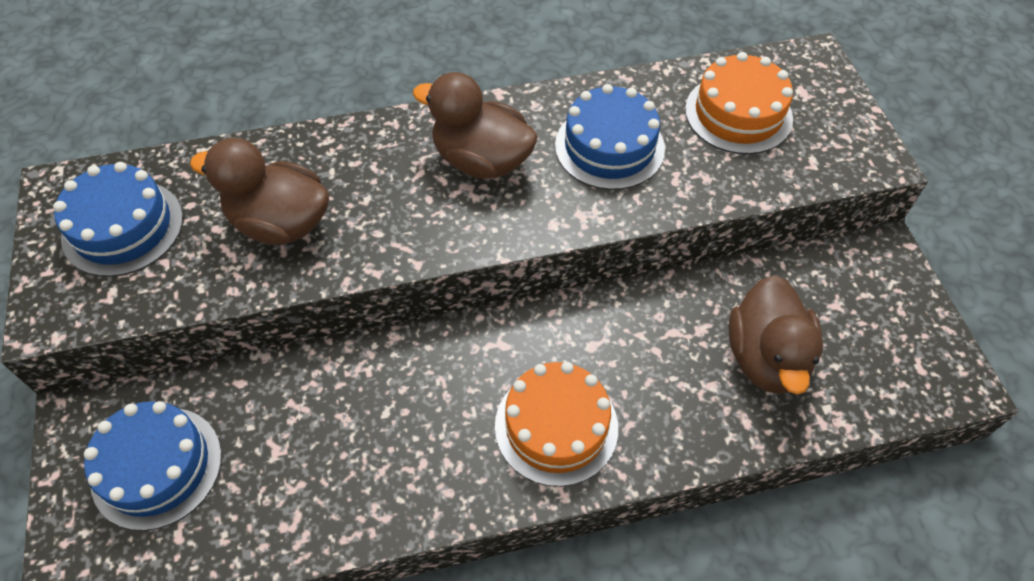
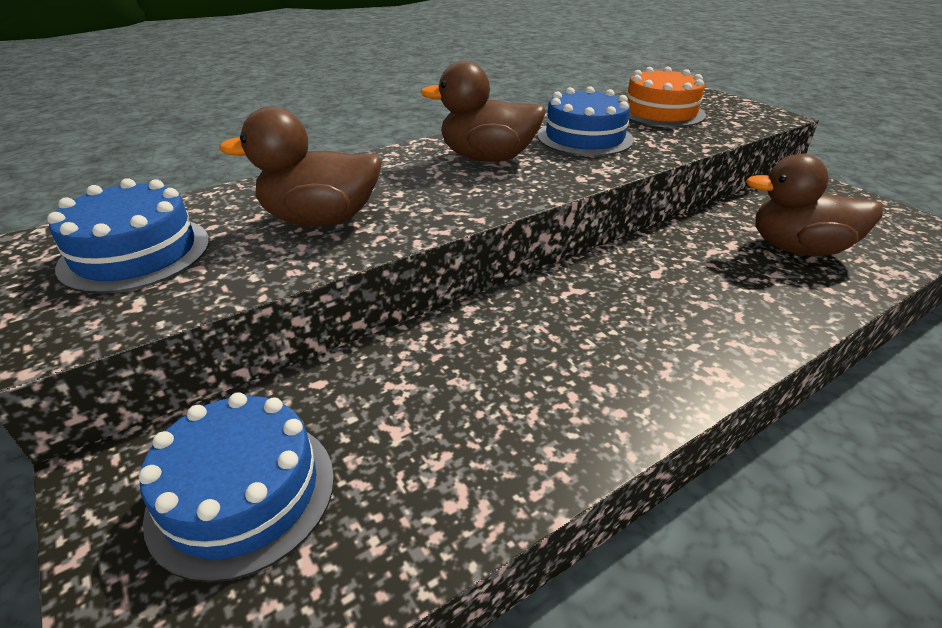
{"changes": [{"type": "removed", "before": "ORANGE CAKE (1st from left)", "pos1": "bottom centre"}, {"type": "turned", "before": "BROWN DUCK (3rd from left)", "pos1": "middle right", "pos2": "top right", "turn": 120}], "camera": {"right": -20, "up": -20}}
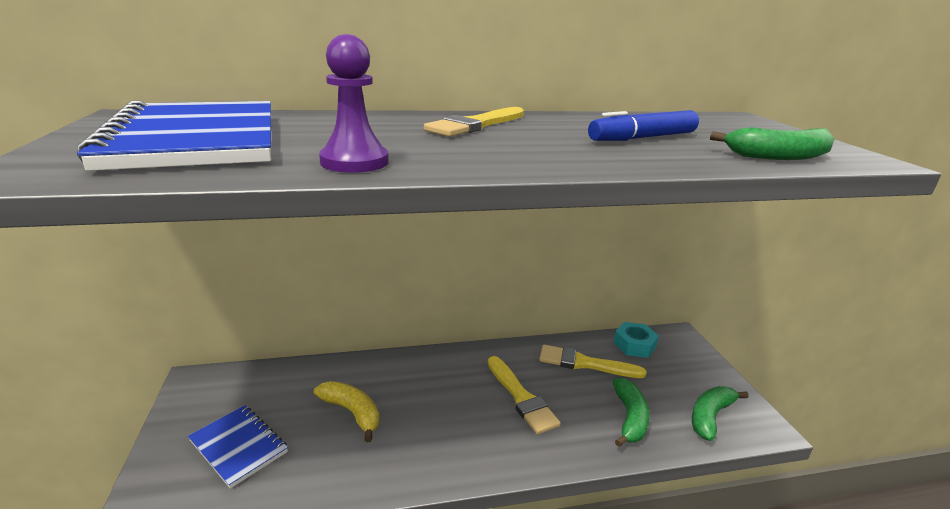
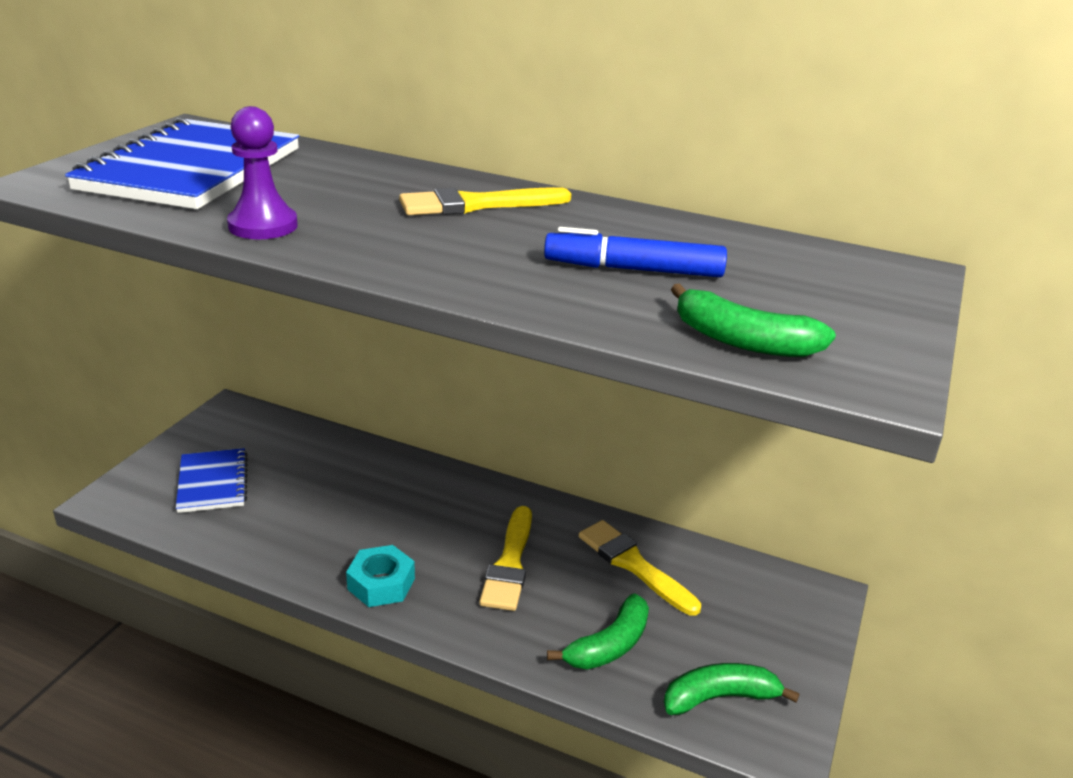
{"changes": [{"type": "removed", "before": "YELLOW BANANA", "pos1": "bottom centre"}, {"type": "moved", "before": "TURQUOISE NUT", "pos1": "bottom right", "pos2": "bottom centre"}], "camera": {"right": 35, "up": 5}}
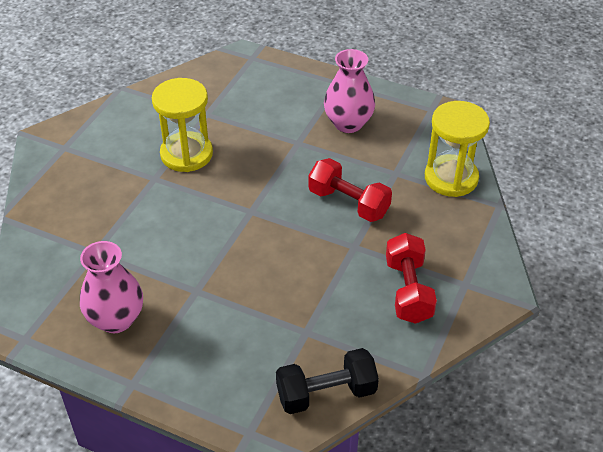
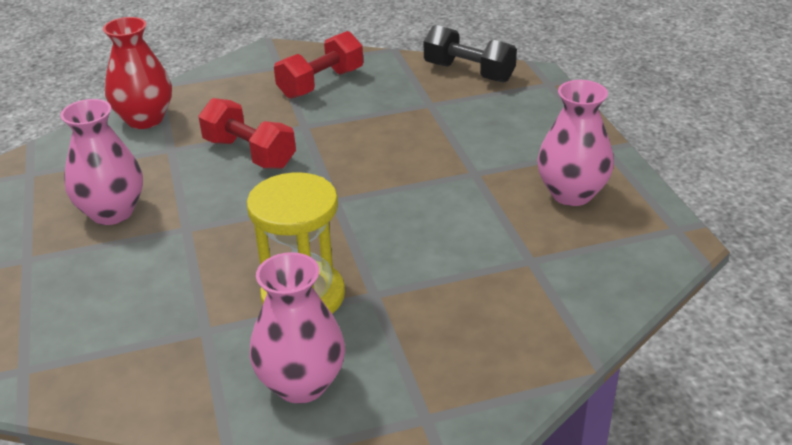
{"changes": [{"type": "added", "after": "PINK VASE (2nd from left)", "pos2": "bottom centre"}, {"type": "replaced", "before": "YELLOW HOURGLASS (2nd from left)", "after": "RED VASE", "pos1": "top right", "pos2": "top left"}, {"type": "turned", "before": "RED DUMBBELL (1st from left)", "pos1": "centre", "pos2": "top left", "turn": -45}], "camera": {"right": -130, "up": -10}}
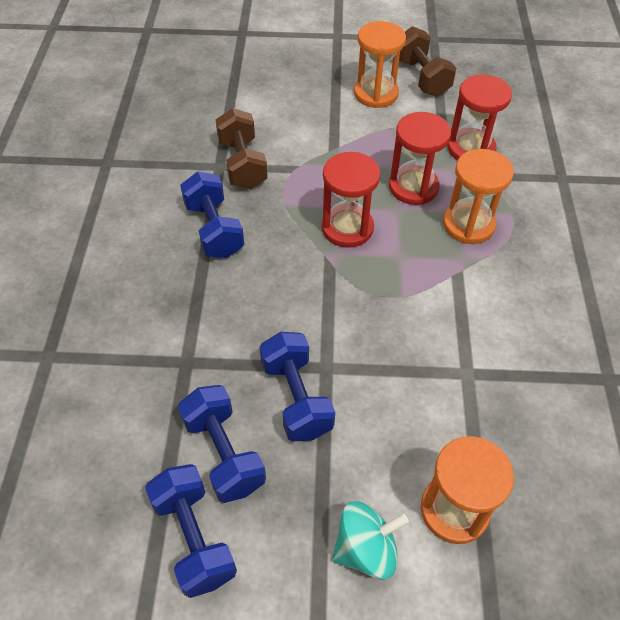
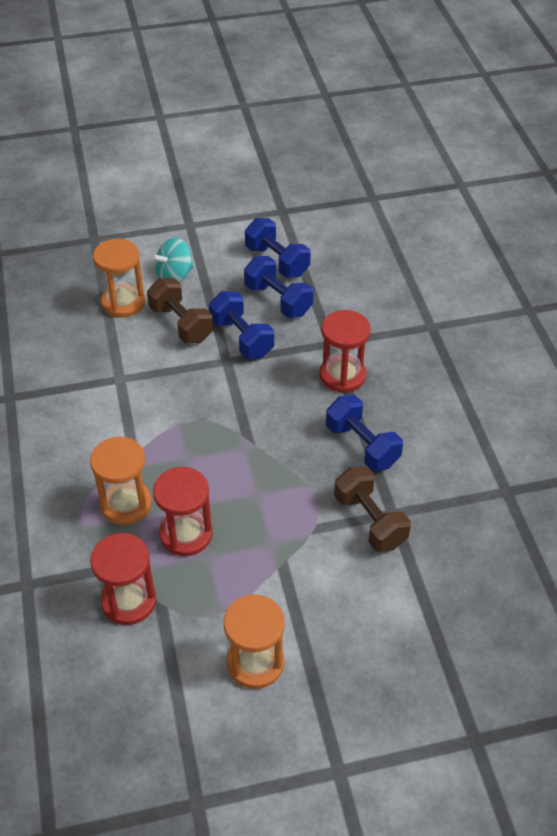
{"changes": [{"type": "moved", "before": "RED HOURGLASS (1st from left in the first image)", "after": "RED HOURGLASS (3rd from left)", "pos1": "top centre", "pos2": "centre"}, {"type": "moved", "before": "BROWN DUMBBELL (2nd from left in the first image)", "after": "BROWN DUMBBELL (1st from left)", "pos1": "top right", "pos2": "middle left"}], "camera": {"right": 165, "up": -5}}
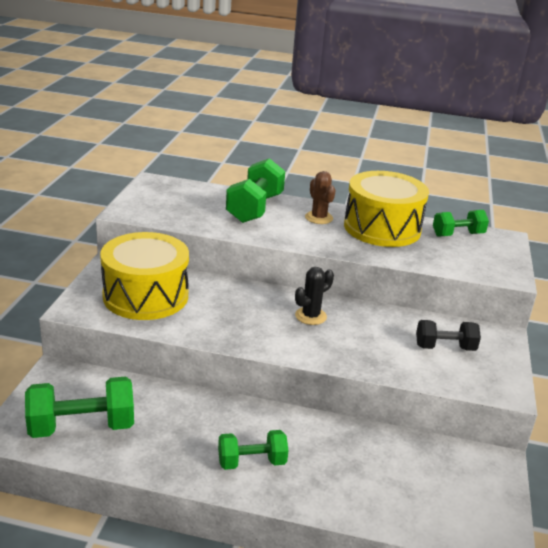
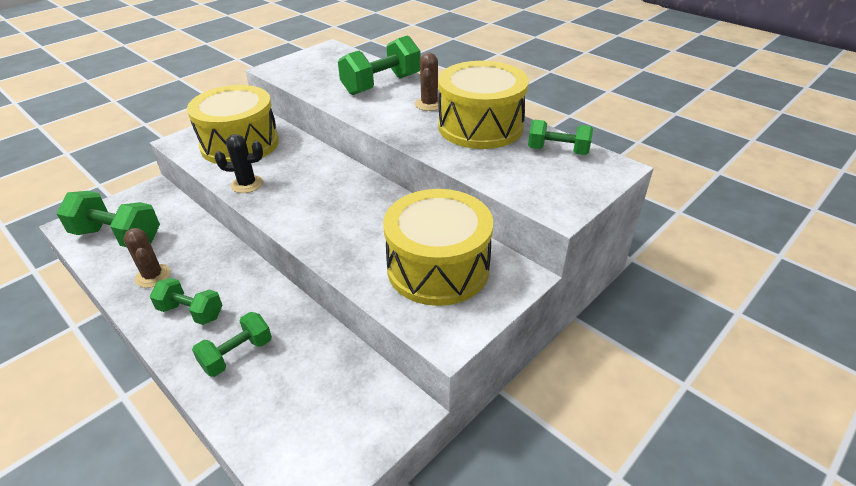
{"changes": [{"type": "added", "after": "BROWN CACTUS (1st from left)", "pos2": "middle left"}, {"type": "added", "after": "GREEN DUMBBELL (3rd from left)", "pos2": "bottom left"}, {"type": "moved", "before": "BLACK CACTUS", "pos1": "centre", "pos2": "middle left"}, {"type": "replaced", "before": "BLACK DUMBBELL", "after": "YELLOW DRUM (2nd from left)", "pos1": "middle right", "pos2": "centre"}], "camera": {"right": 35, "up": 10}}
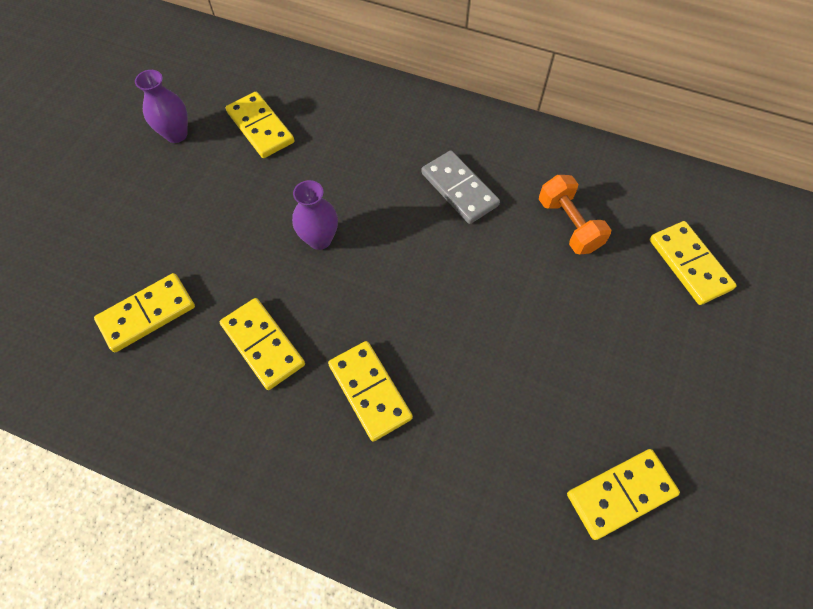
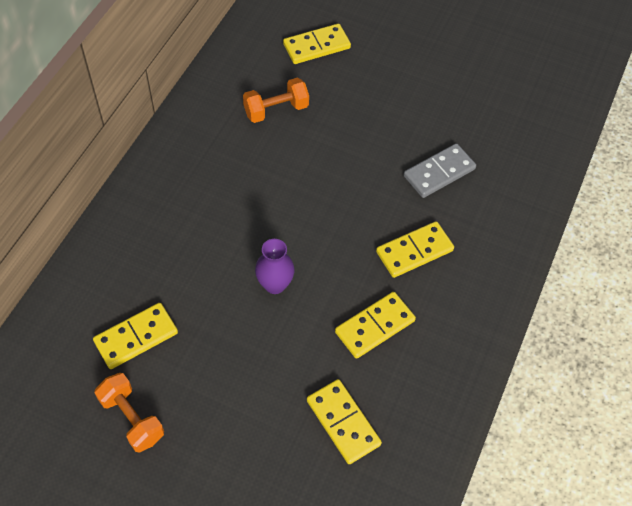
{"changes": [{"type": "removed", "before": "YELLOW DOMINO (5th from left)", "pos1": "bottom right"}, {"type": "moved", "before": "GREY DOMINO", "pos1": "top centre", "pos2": "middle right"}, {"type": "replaced", "before": "PURPLE VASE (1st from left)", "after": "ORANGE DUMBBELL (1st from left)", "pos1": "top left", "pos2": "bottom left"}], "camera": {"right": -90, "up": -5}}
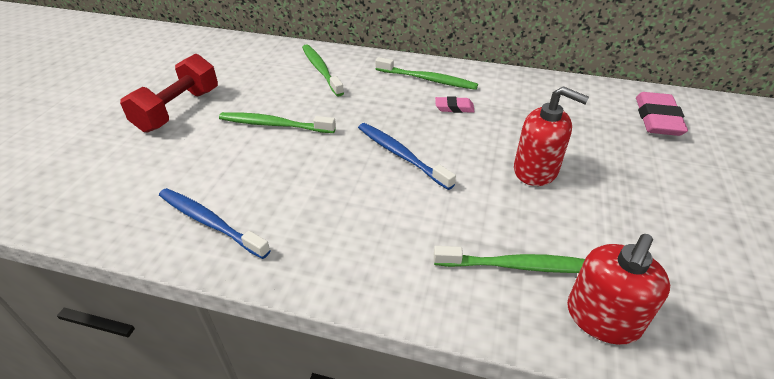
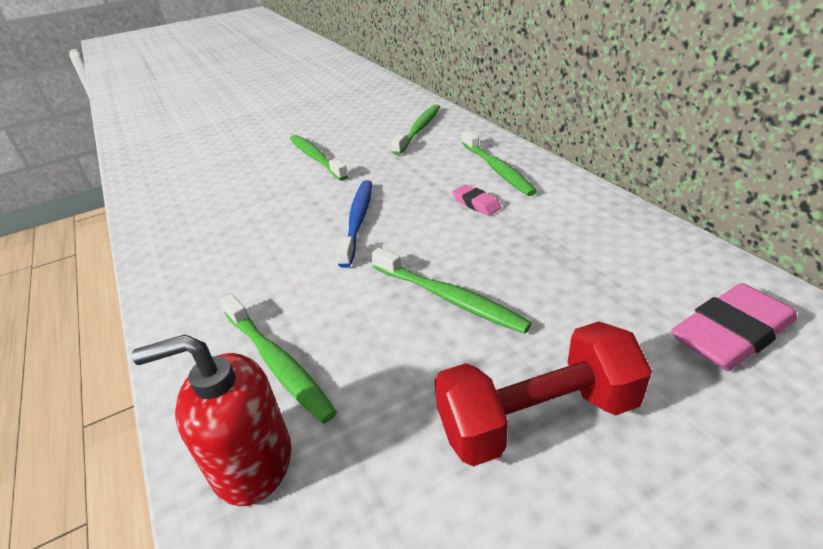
{"changes": [{"type": "removed", "before": "BLUE TOOTHBRUSH (1st from left)", "pos1": "middle left"}, {"type": "moved", "before": "RED DUMBBELL", "pos1": "top left", "pos2": "bottom centre"}, {"type": "replaced", "before": "RED SOAP DISPENSER (1st from left)", "after": "GREEN TOOTHBRUSH (4th from left)", "pos1": "middle right", "pos2": "centre"}], "camera": {"right": 50, "up": -5}}
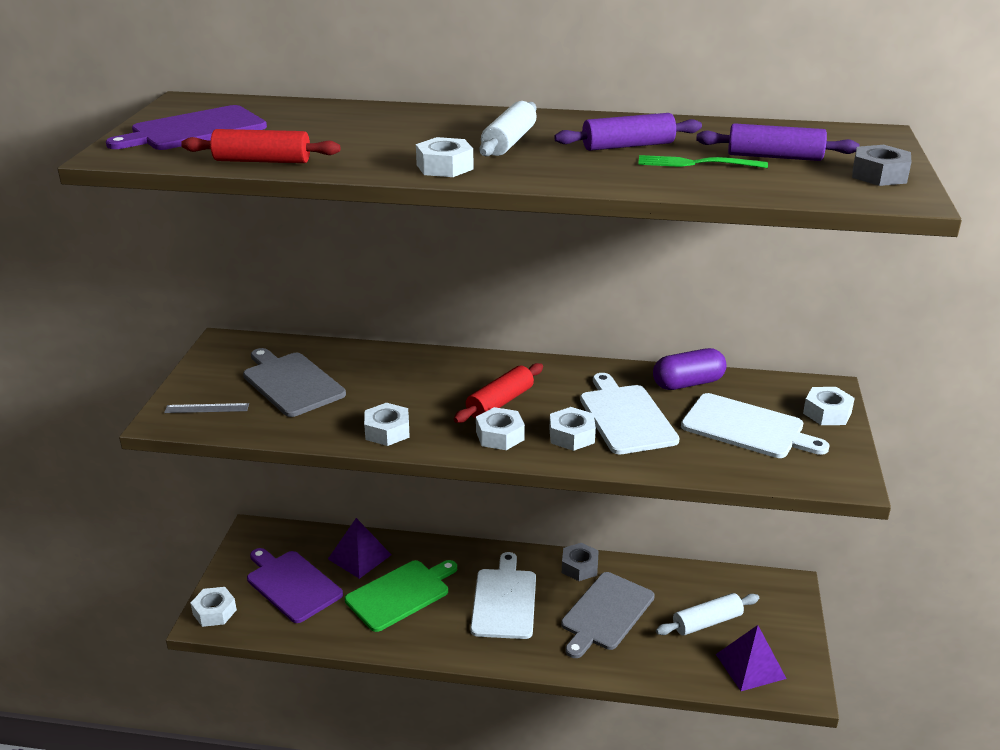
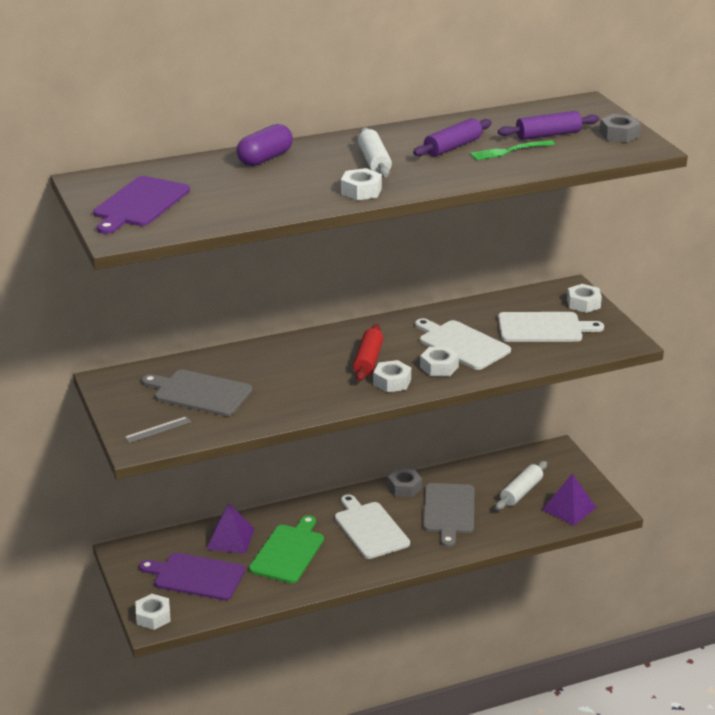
{"changes": [{"type": "removed", "before": "RED ROLLING PIN (1st from left)", "pos1": "top left"}, {"type": "removed", "before": "WHITE NUT (2nd from left)", "pos1": "centre"}, {"type": "moved", "before": "PURPLE CAPSULE", "pos1": "middle right", "pos2": "top centre"}], "camera": {"right": -30, "up": 0}}
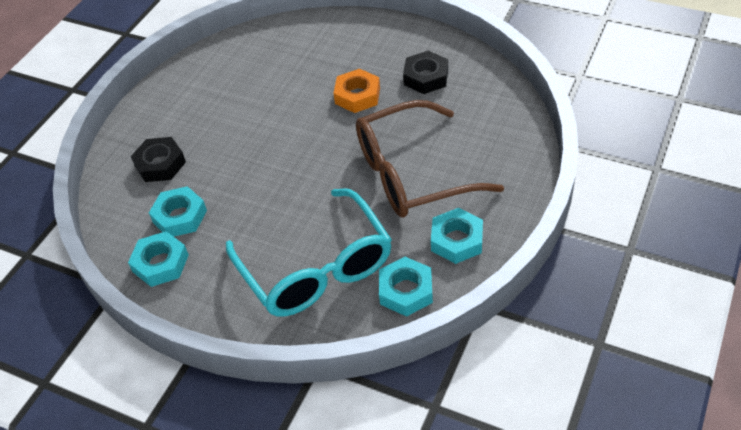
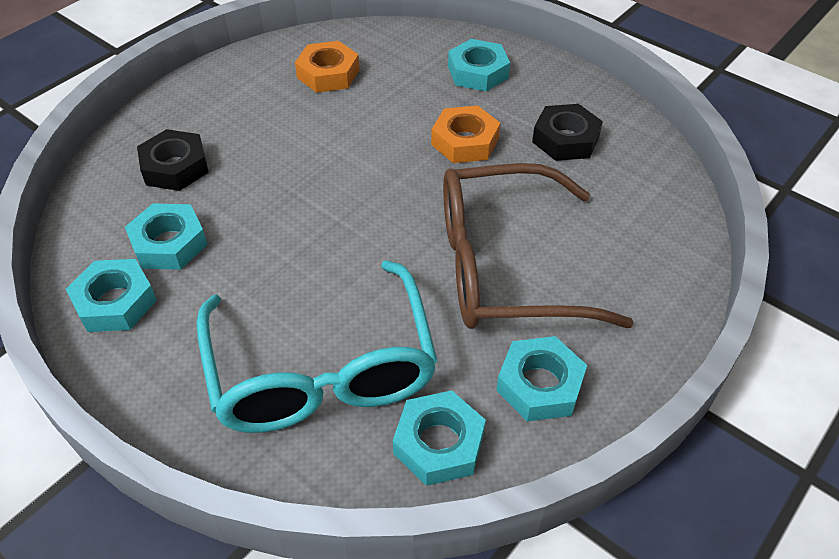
{"changes": [{"type": "added", "after": "ORANGE NUT (1st from left)", "pos2": "top centre"}, {"type": "added", "after": "TURQUOISE NUT (4th from left)", "pos2": "top centre"}], "camera": {"right": 10, "up": 0}}
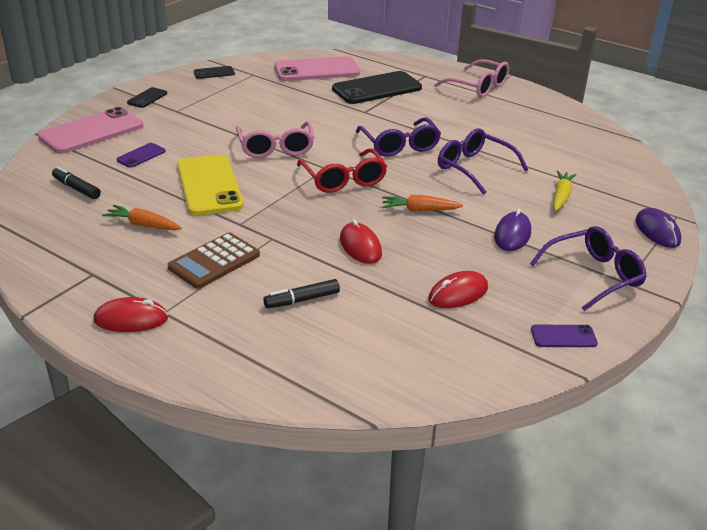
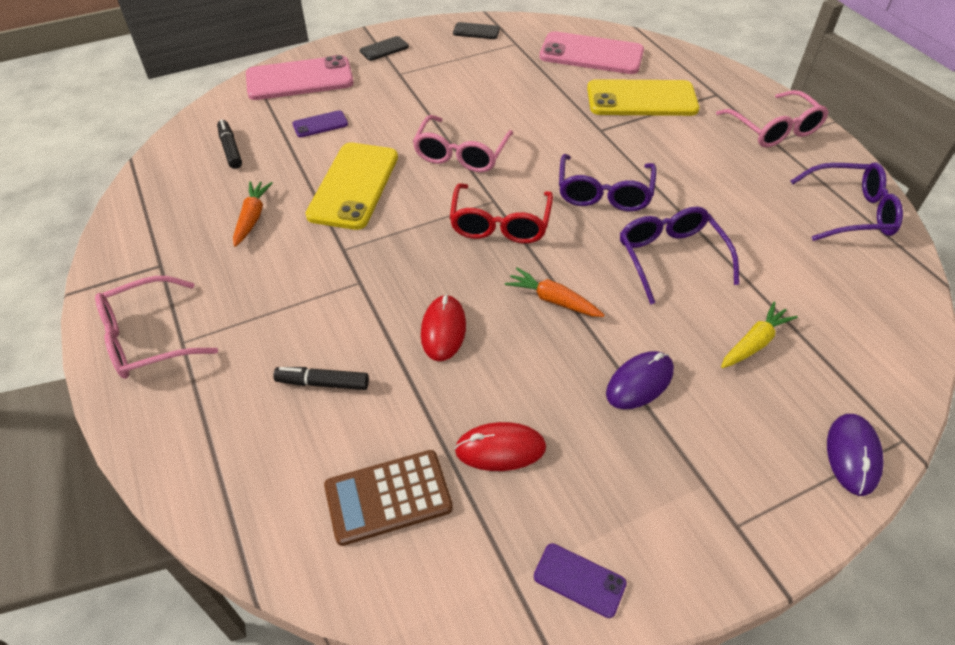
{"changes": [{"type": "moved", "before": "BROWN CALCULATOR", "pos1": "middle left", "pos2": "bottom centre"}, {"type": "moved", "before": "PURPLE GLASSES (3rd from left)", "pos1": "middle right", "pos2": "top right"}, {"type": "replaced", "before": "RED MOUSE (1st from left)", "after": "PINK GLASSES (1st from left)", "pos1": "middle left", "pos2": "middle left"}, {"type": "recoloured", "before": "BLACK PHONE (3rd from left)", "after": "YELLOW PHONE (2nd from left)", "pos1": "top centre", "pos2": "top right"}, {"type": "turned", "before": "ORANGE CARROT (1st from left)", "pos1": "middle left", "pos2": "top left", "turn": 45}], "camera": {"right": 30, "up": 15}}
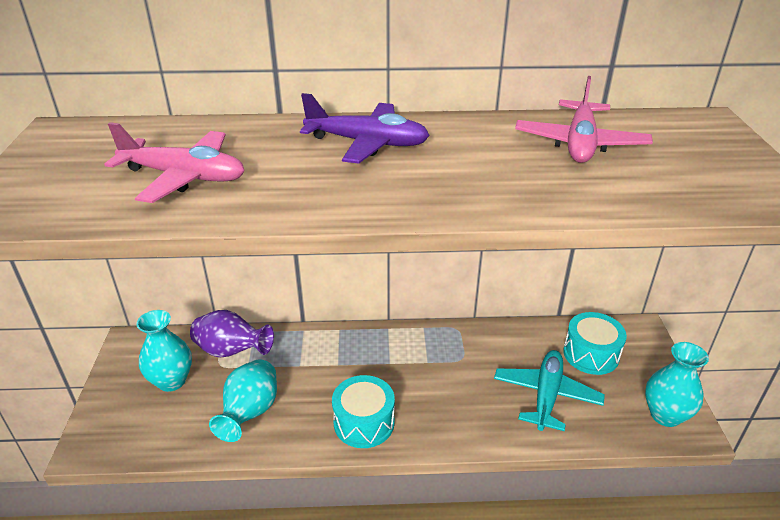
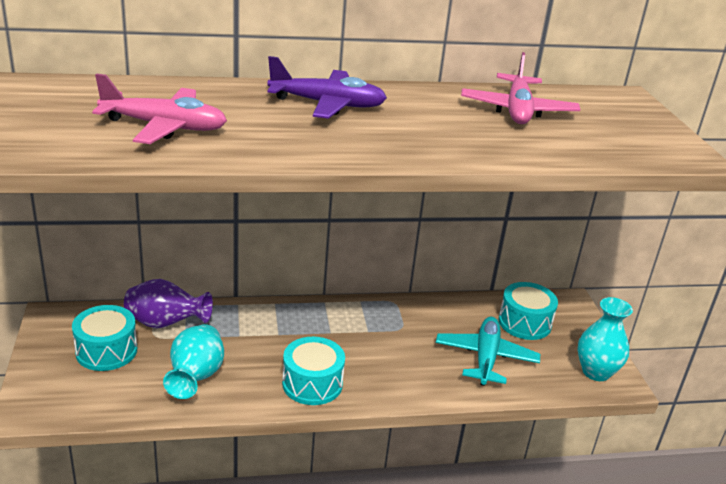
{"changes": [{"type": "replaced", "before": "TURQUOISE VASE (1st from left)", "after": "TURQUOISE DRUM (1st from left)", "pos1": "bottom left", "pos2": "bottom left"}], "camera": {"right": -10, "up": -5}}
